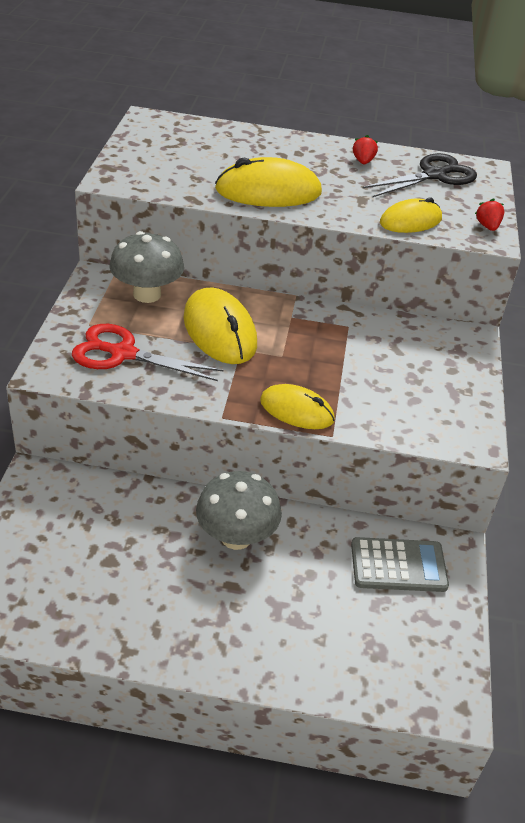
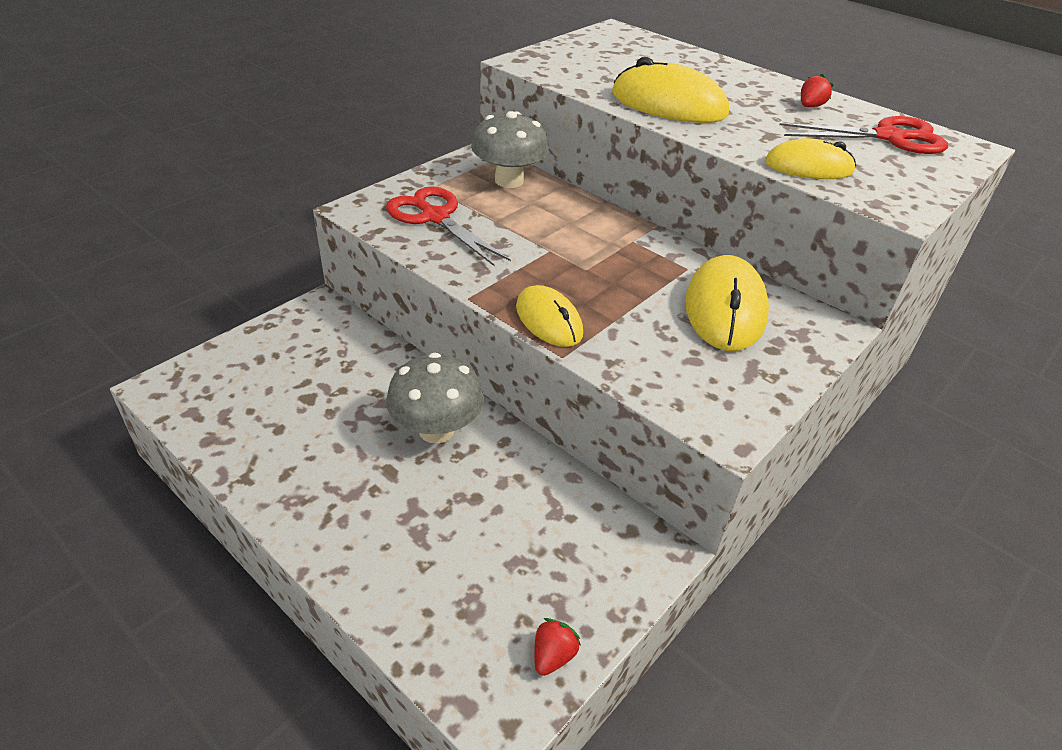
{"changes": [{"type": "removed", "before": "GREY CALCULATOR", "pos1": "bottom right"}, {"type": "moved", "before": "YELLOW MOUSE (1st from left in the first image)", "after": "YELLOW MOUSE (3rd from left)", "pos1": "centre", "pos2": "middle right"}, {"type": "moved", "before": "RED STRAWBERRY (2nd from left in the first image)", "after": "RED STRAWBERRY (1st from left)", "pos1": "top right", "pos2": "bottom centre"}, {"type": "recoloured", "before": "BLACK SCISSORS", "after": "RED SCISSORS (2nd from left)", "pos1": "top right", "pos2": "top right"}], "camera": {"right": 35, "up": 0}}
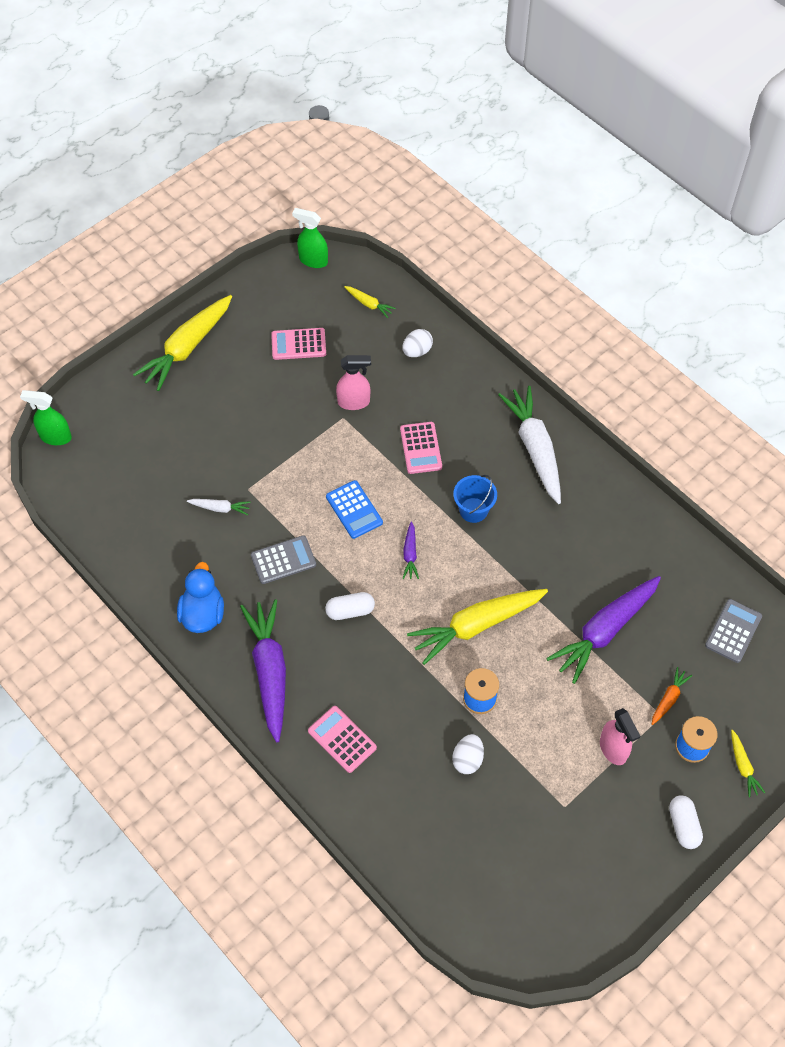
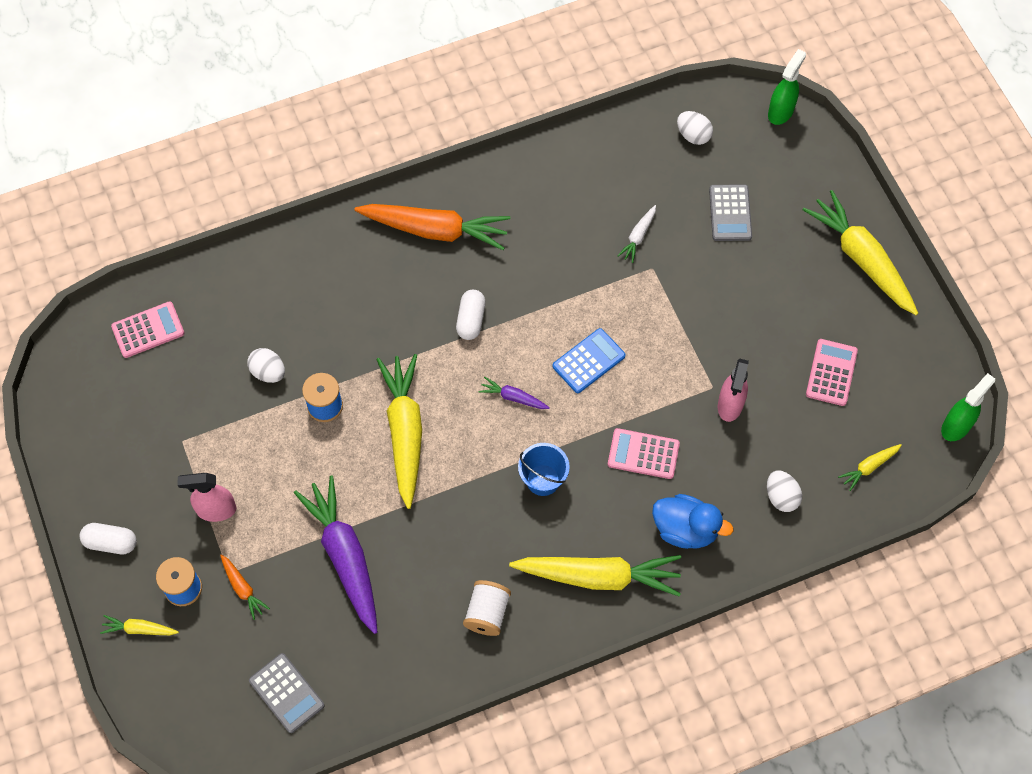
{"changes": [{"type": "added", "after": "WHITE SPOOL", "pos2": "bottom centre"}, {"type": "added", "after": "WHITE EGG (2nd from left)", "pos2": "top right"}, {"type": "moved", "before": "BLUE DUCK", "pos1": "middle left", "pos2": "bottom right"}, {"type": "moved", "before": "GREY CALCULATOR (1st from left in the first image)", "after": "GREY CALCULATOR (2nd from left)", "pos1": "centre", "pos2": "top right"}, {"type": "moved", "before": "PINK CALCULATOR (2nd from left in the first image)", "after": "PINK CALCULATOR (1st from left)", "pos1": "bottom centre", "pos2": "middle left"}, {"type": "recoloured", "before": "PURPLE CARROT (1st from left)", "after": "ORANGE CARROT (2nd from left)", "pos1": "centre", "pos2": "top centre"}, {"type": "recoloured", "before": "WHITE CARROT (2nd from left)", "after": "YELLOW CARROT (3rd from left)", "pos1": "middle right", "pos2": "bottom centre"}, {"type": "turned", "before": "BLUE CALCULATOR", "pos1": "centre", "pos2": "centre", "turn": 150}], "camera": {"right": 110, "up": 5}}
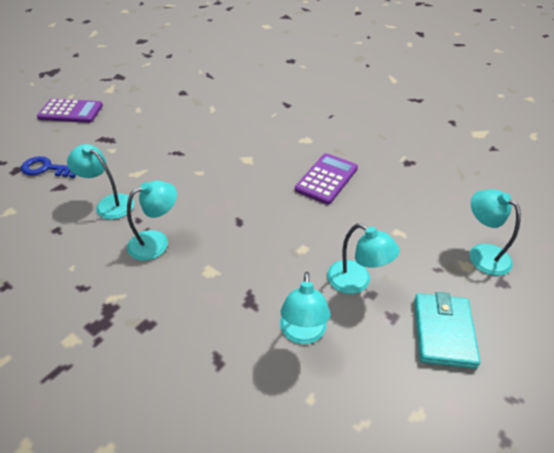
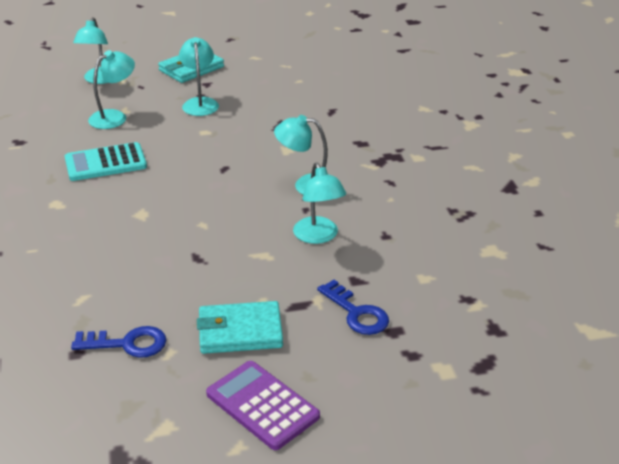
{"changes": [{"type": "added", "after": "BLUE KEY (1st from left)", "pos2": "bottom left"}, {"type": "added", "after": "TURQUOISE WALLET (2nd from left)", "pos2": "bottom centre"}, {"type": "moved", "before": "TURQUOISE LAMP (3rd from left in the first image)", "after": "TURQUOISE LAMP (2nd from left)", "pos1": "bottom centre", "pos2": "top left"}, {"type": "recoloured", "before": "PURPLE CALCULATOR (2nd from left)", "after": "TURQUOISE CALCULATOR", "pos1": "centre", "pos2": "middle left"}], "camera": {"right": -140, "up": -10}}
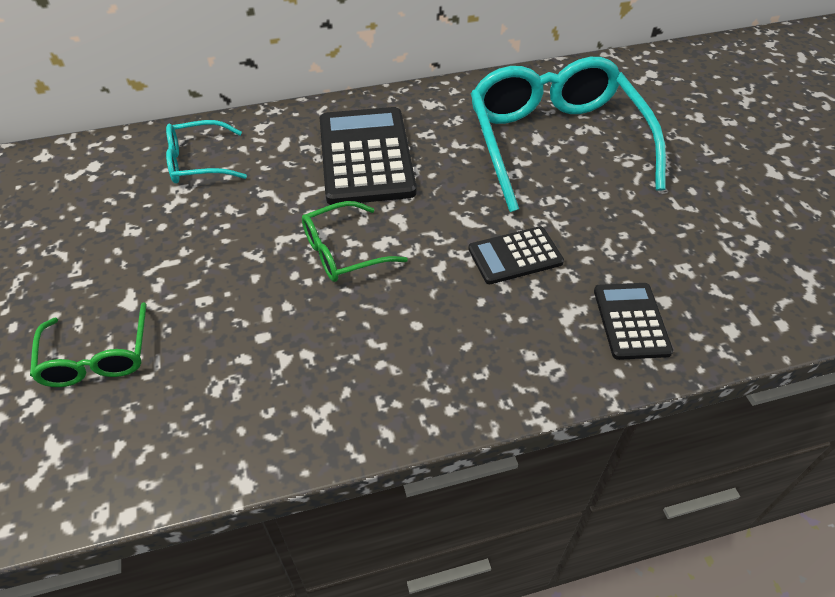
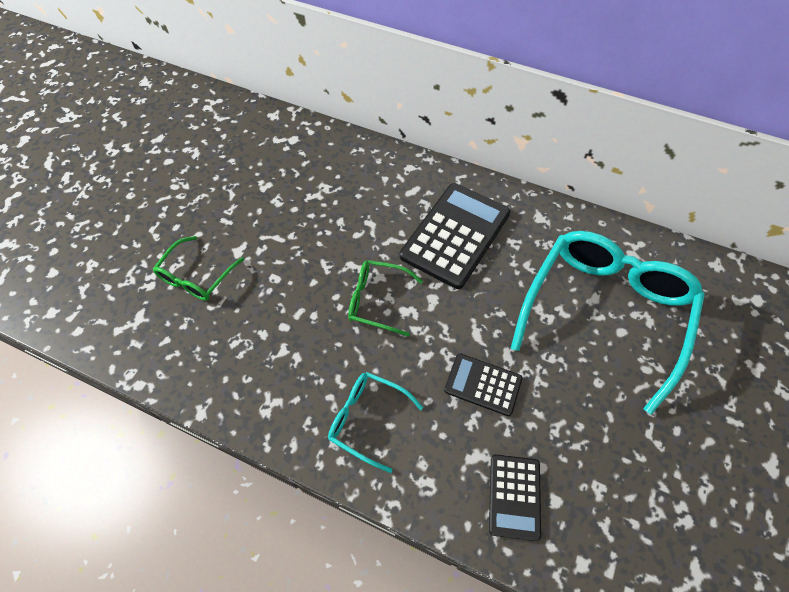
{"changes": [{"type": "moved", "before": "TURQUOISE GLASSES (1st from left)", "pos1": "top left", "pos2": "bottom centre"}, {"type": "turned", "before": "BLACK CALCULATOR (3rd from left)", "pos1": "middle right", "pos2": "bottom centre", "turn": 150}], "camera": {"right": 40, "up": 10}}
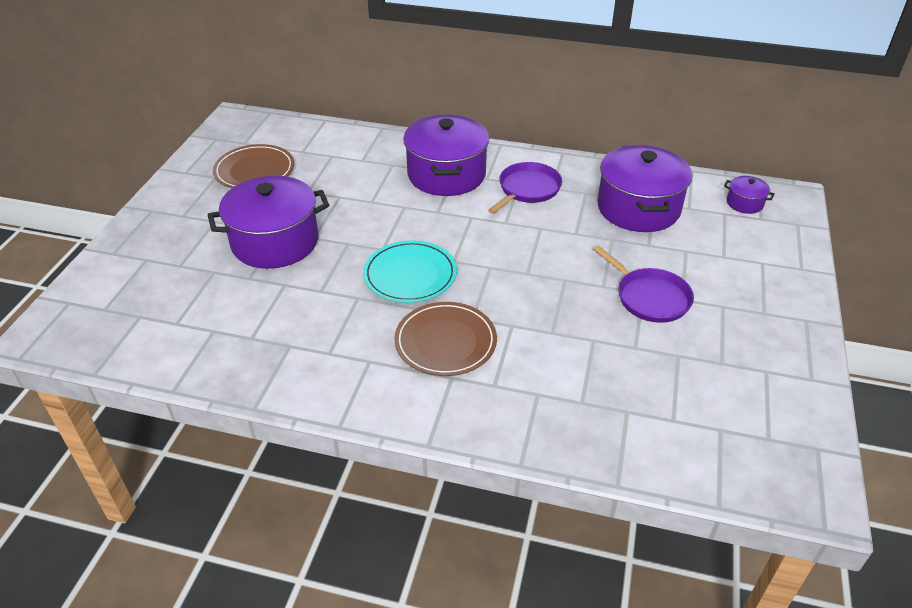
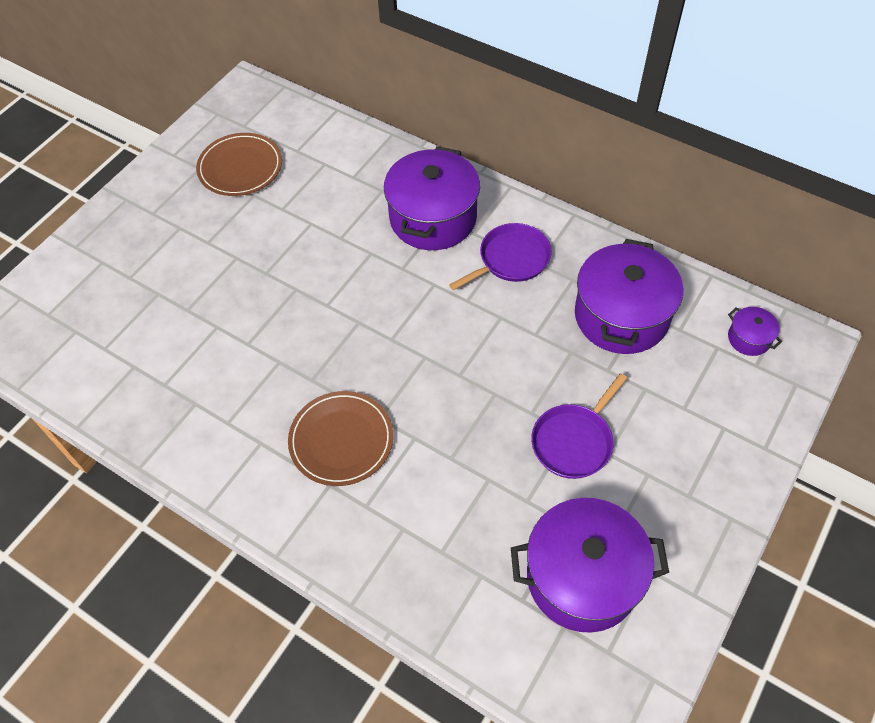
{"changes": [{"type": "removed", "before": "TURQUOISE PLATE", "pos1": "centre"}, {"type": "moved", "before": "PURPLE POT (1st from left in the first image)", "after": "PURPLE POT (2nd from left)", "pos1": "middle left", "pos2": "bottom right"}, {"type": "turned", "before": "PURPLE PAN (2nd from left)", "pos1": "middle right", "pos2": "centre", "turn": 60}], "camera": {"right": 20, "up": 15}}
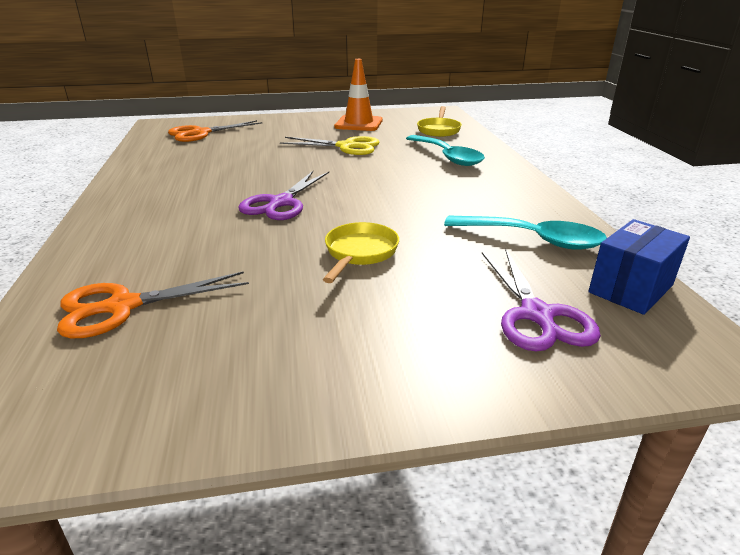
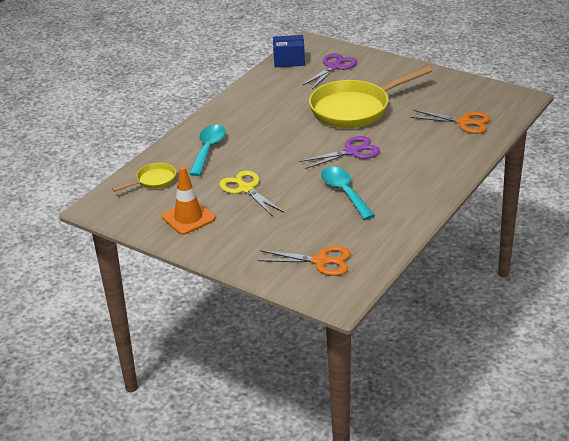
{"changes": [{"type": "moved", "before": "TURQUOISE SPOON (2nd from left)", "pos1": "middle right", "pos2": "centre"}, {"type": "resized", "before": "YELLOW PAN (1st from left in the first image)", "pos1": "centre", "pos2": "top centre", "scale": 2.14}], "camera": {"right": -135, "up": 5}}
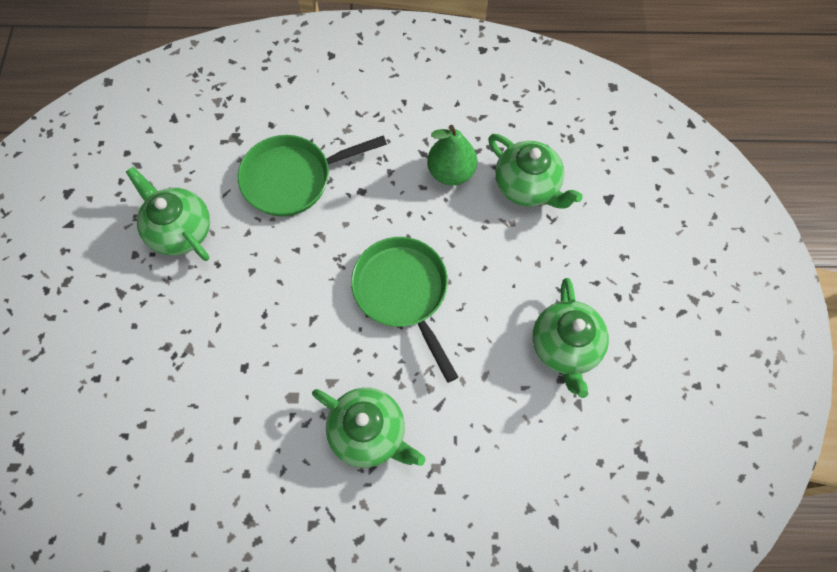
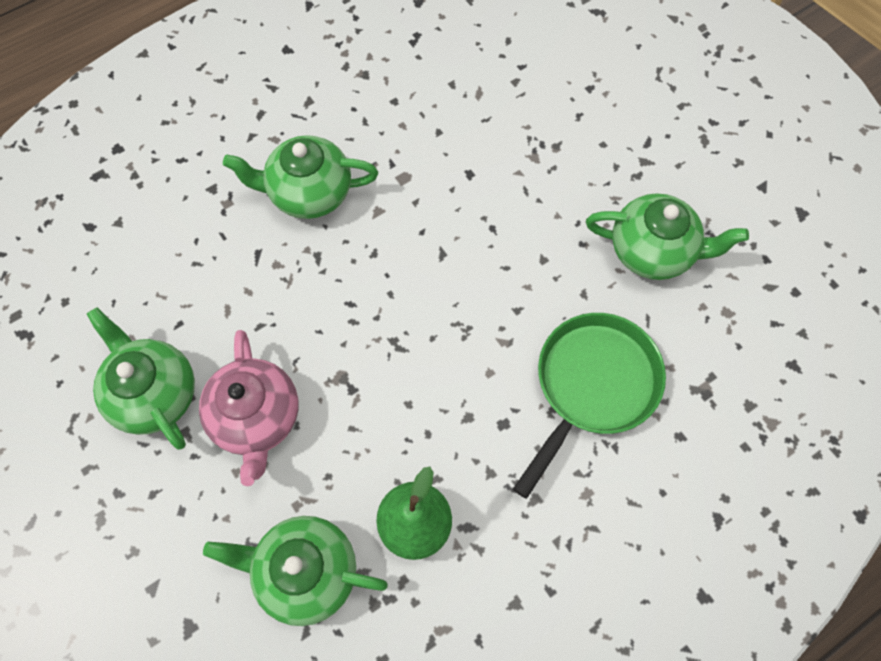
{"changes": [{"type": "removed", "before": "GREEN PAN (2nd from left)", "pos1": "centre"}, {"type": "added", "after": "PINK TEAPOT", "pos2": "middle left"}], "camera": {"right": 145, "up": 0}}
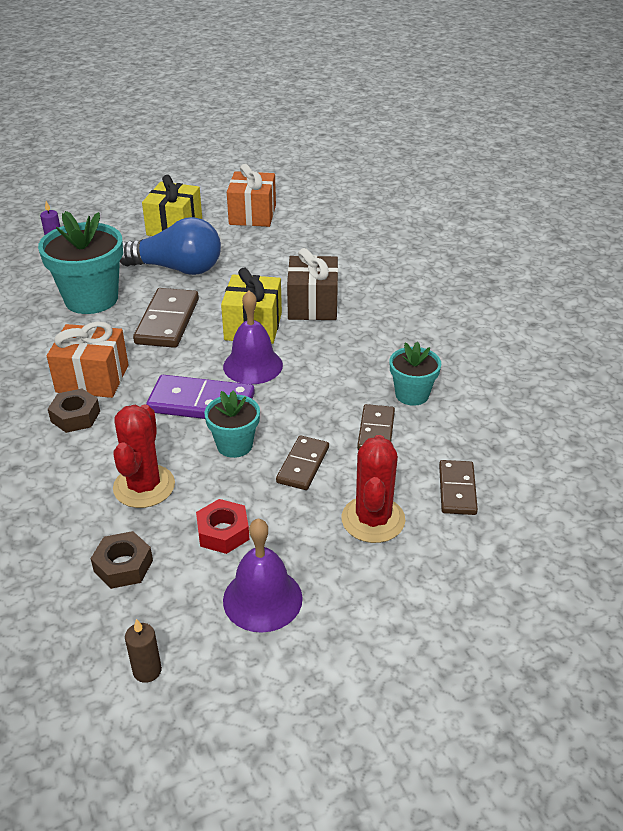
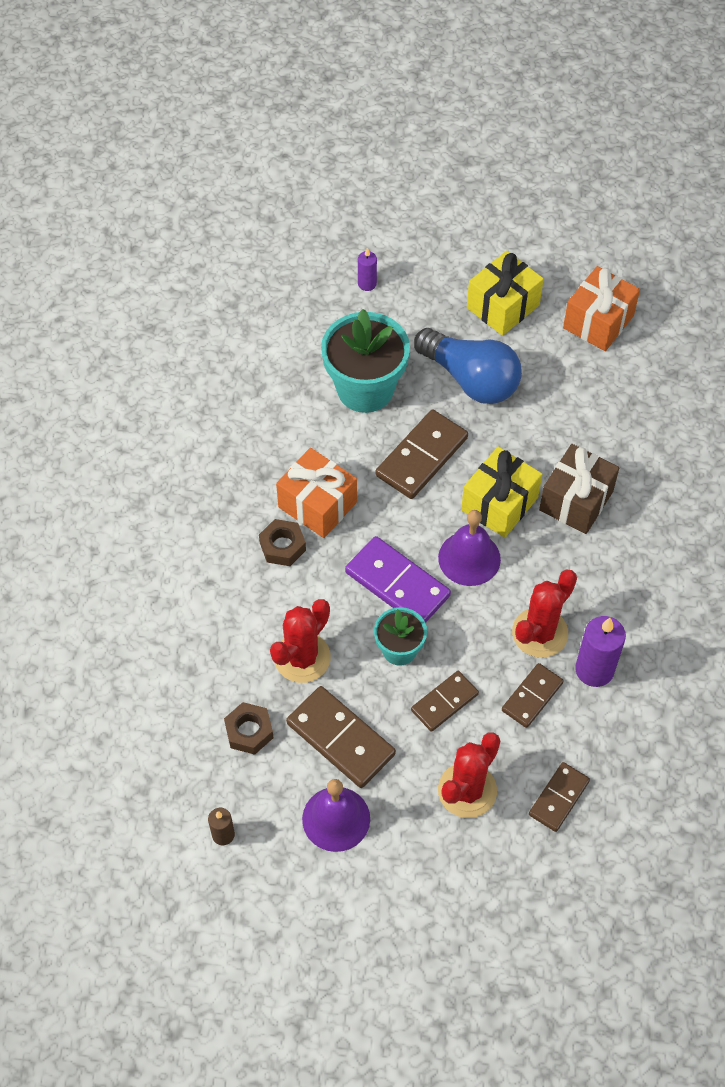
{"changes": [{"type": "added", "after": "RED CACTUS (3rd from left)", "pos2": "middle right"}, {"type": "replaced", "before": "RED NUT", "after": "BROWN DOMINO (1st from left)", "pos1": "centre", "pos2": "bottom centre"}, {"type": "replaced", "before": "TURQUOISE FLOWER POT (3rd from left)", "after": "PURPLE CANDLE (2nd from left)", "pos1": "centre", "pos2": "middle right"}], "camera": {"right": 30, "up": 20}}
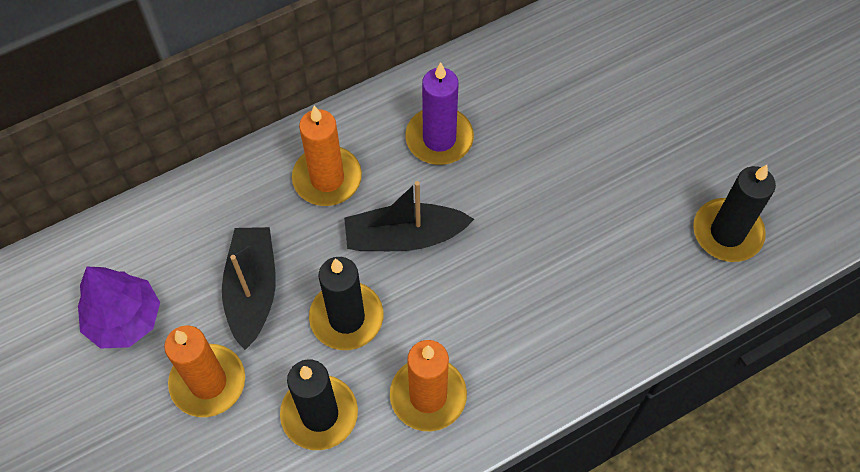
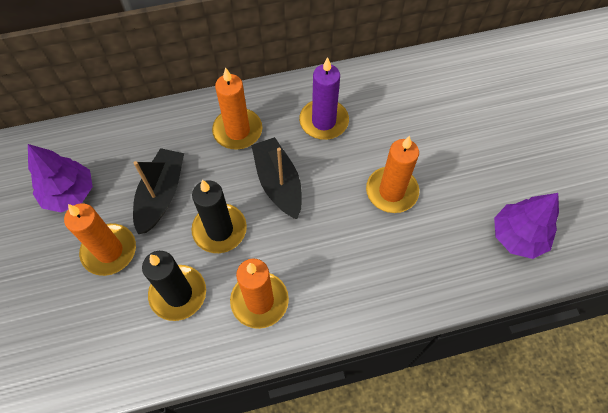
{"changes": [{"type": "added", "after": "ORANGE CANDLE (4th from left)", "pos2": "centre"}, {"type": "replaced", "before": "BLACK CANDLE (3rd from left)", "after": "PURPLE TREE (2nd from left)", "pos1": "middle right", "pos2": "middle right"}, {"type": "turned", "before": "BLACK BOAT (2nd from left)", "pos1": "centre", "pos2": "centre", "turn": 60}], "camera": {"right": 15, "up": 0}}
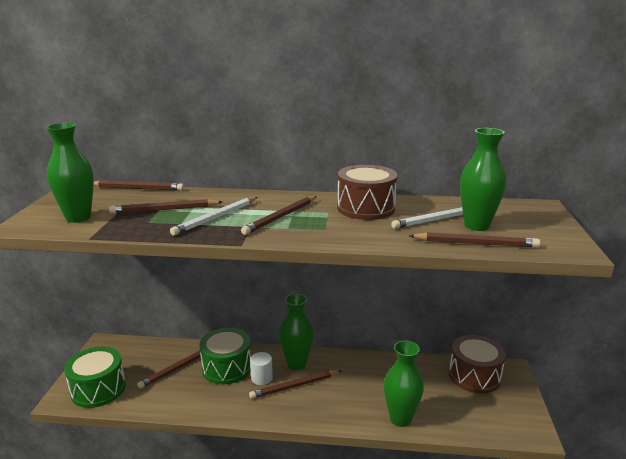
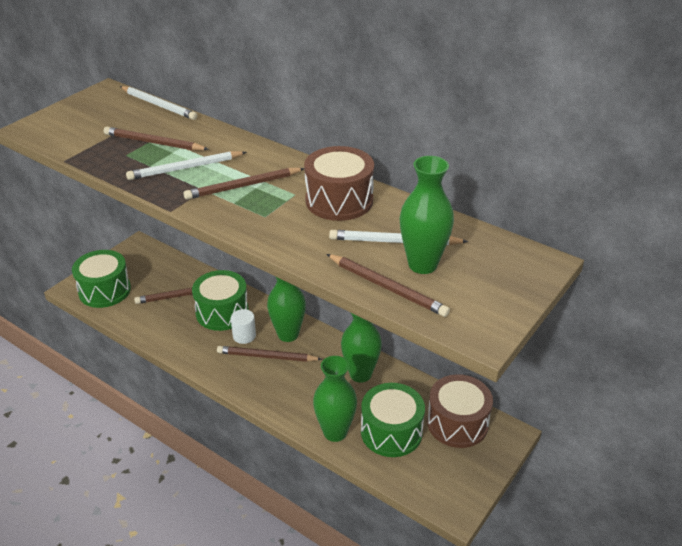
{"changes": [{"type": "added", "after": "GREEN DRUM (3rd from left)", "pos2": "bottom centre"}, {"type": "moved", "before": "GREEN VASE (1st from left in the first image)", "after": "GREEN VASE (3rd from left)", "pos1": "middle left", "pos2": "centre"}, {"type": "recoloured", "before": "BROWN PENCIL (1st from left)", "after": "WHITE PENCIL (1st from left)", "pos1": "middle left", "pos2": "top left"}], "camera": {"right": 30, "up": 15}}
